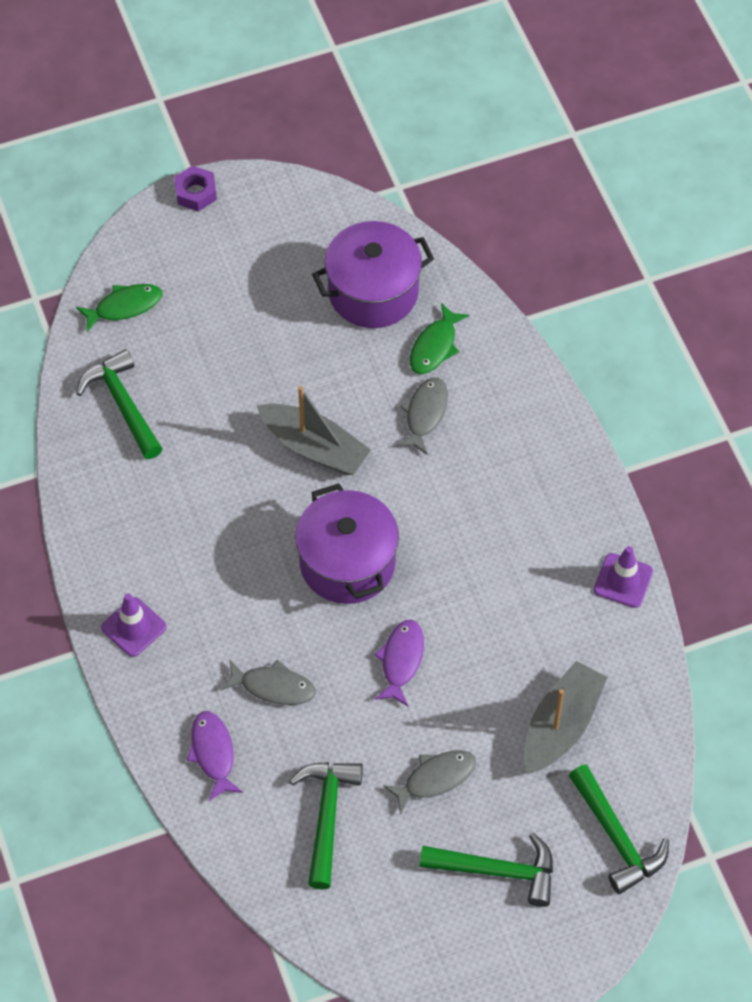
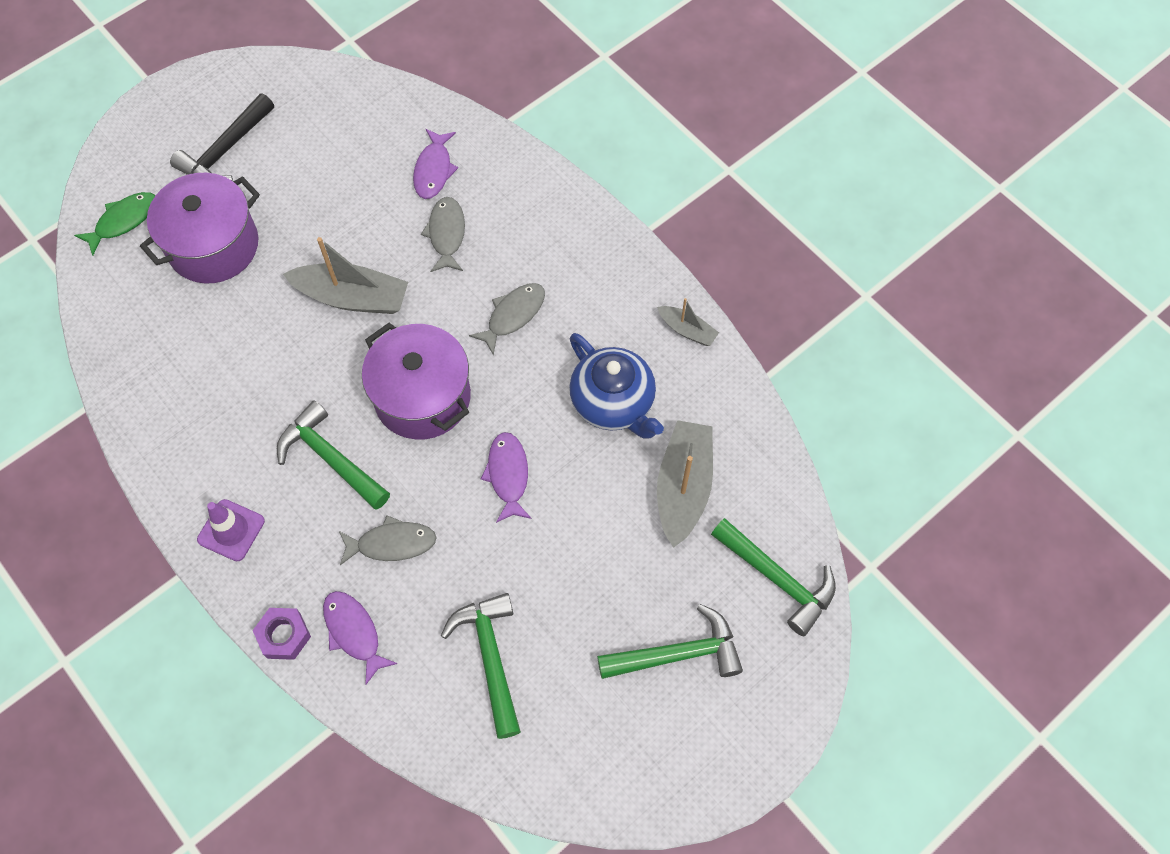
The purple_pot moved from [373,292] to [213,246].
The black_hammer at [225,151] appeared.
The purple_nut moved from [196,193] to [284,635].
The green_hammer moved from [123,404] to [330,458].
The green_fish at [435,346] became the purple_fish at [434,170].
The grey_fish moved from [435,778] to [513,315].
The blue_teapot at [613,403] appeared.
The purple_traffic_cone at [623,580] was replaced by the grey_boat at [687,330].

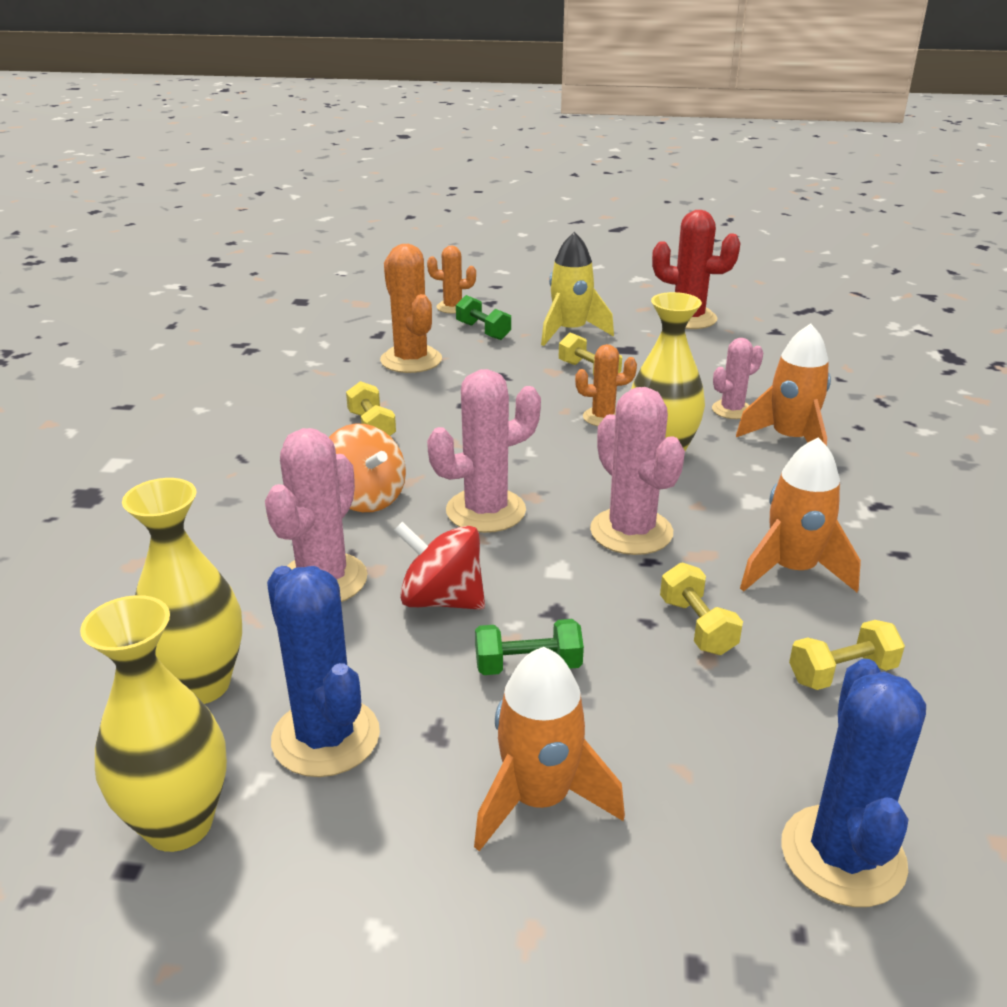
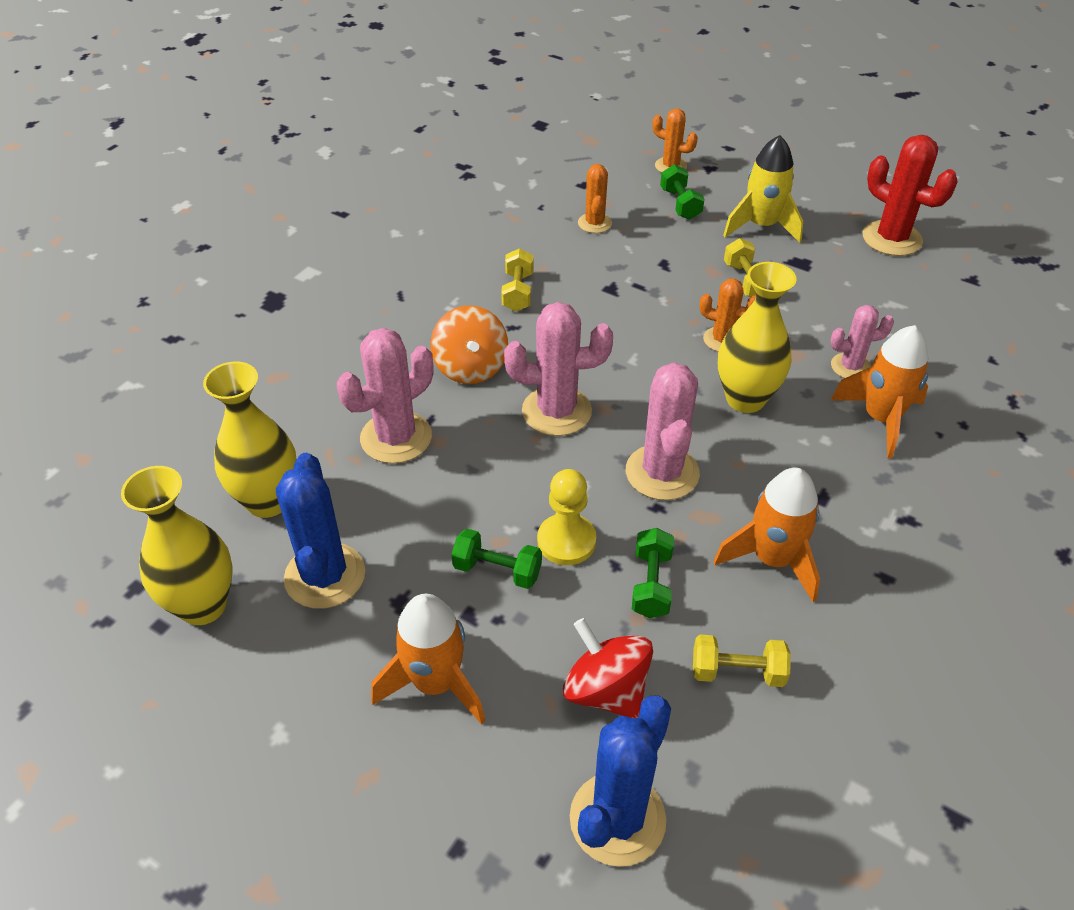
The yellow_pawn at [566,541] appeared.
The red_spinning_top moved from [442,600] to [606,690].
The orange_cactus at [411,360] changed to 0.59 times the size.
The yellow_dumbbell at [697,626] became the green_dumbbell at [651,584].

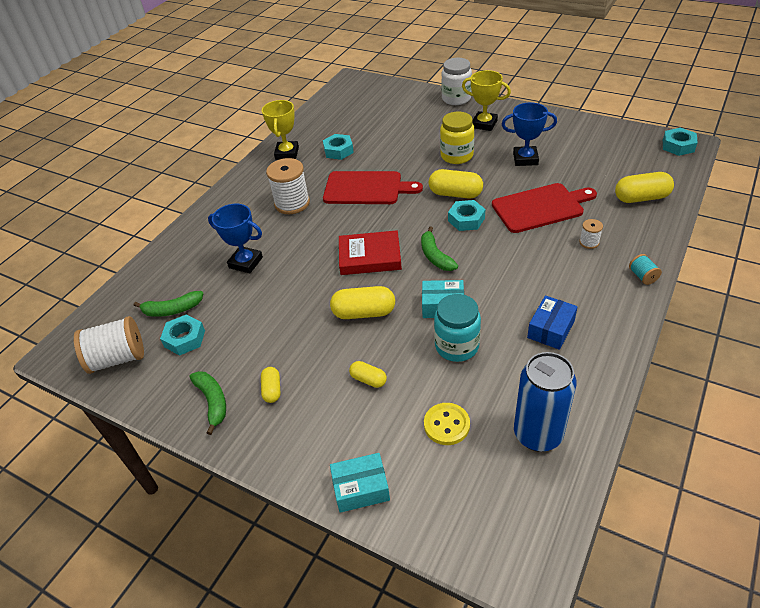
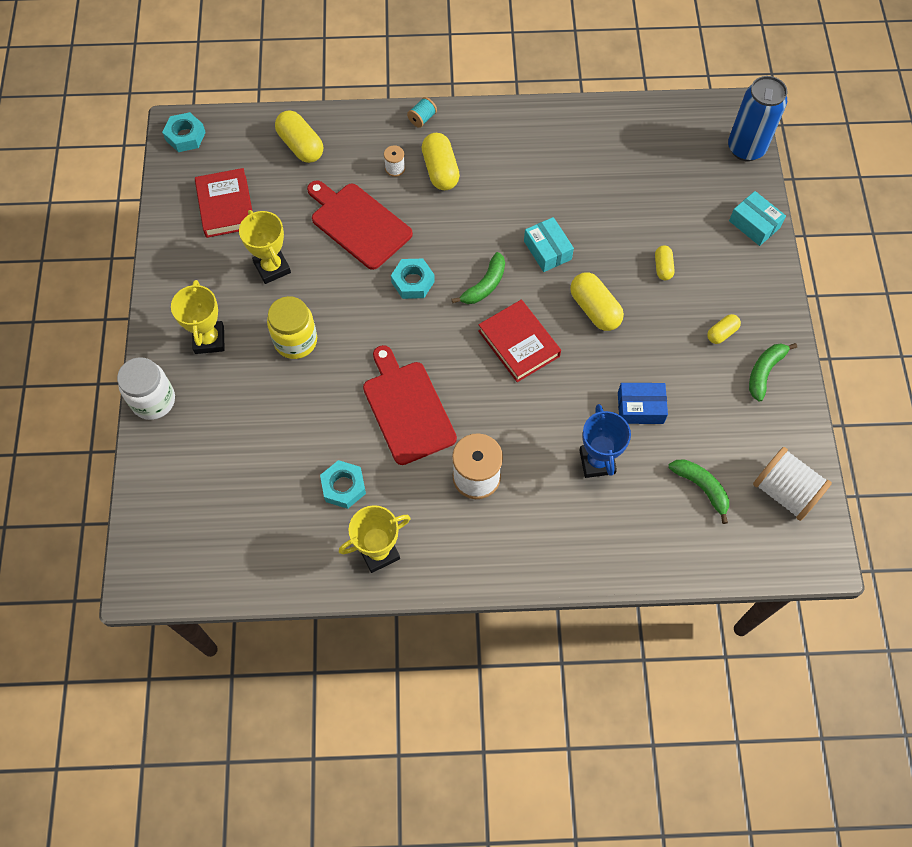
The red_book at [226,206] appeared.
The blue_trophy at [525,159] became the yellow_trophy at [272,267].
The yellow_capsule moved from [455,194] to [440,170].
The blue_box moved from [551,329] to [640,408].
The blue_can moved from [538,434] to [746,148].
The turquoise_nut at [184,339] disappeared.
The yellow_button at [446,425] disappeared.
The turquoise_jar at [457,346] disappeared.

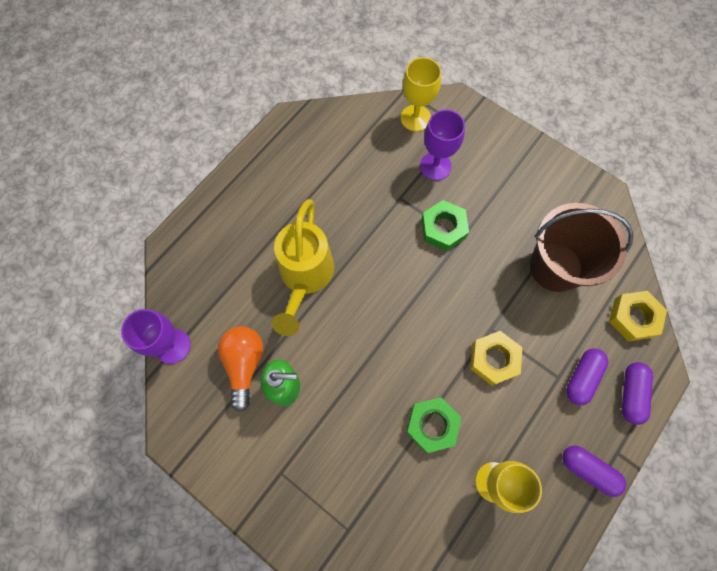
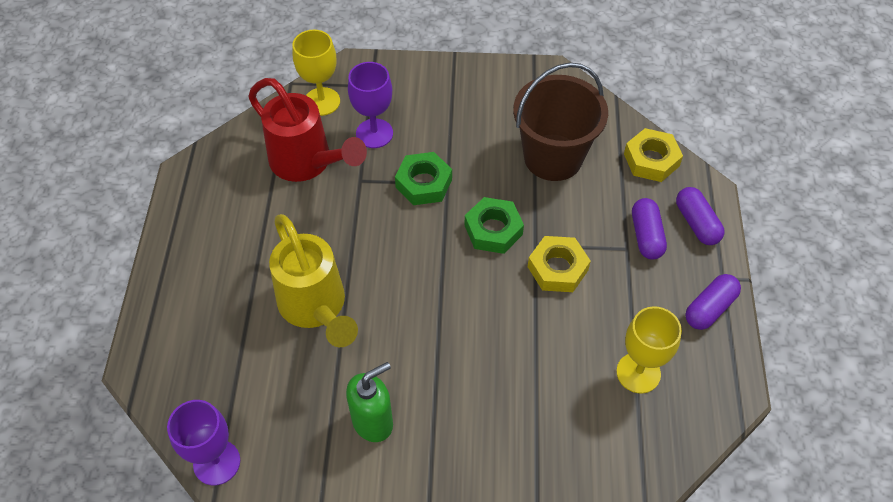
The red_watering_can at [308,163] appeared.
The green_nut moved from [432,425] to [493,230].
The purple_capsule at [588,470] turned 45 degrees counterclockwise.
The orange_light_bulb at [244,364] disappeared.

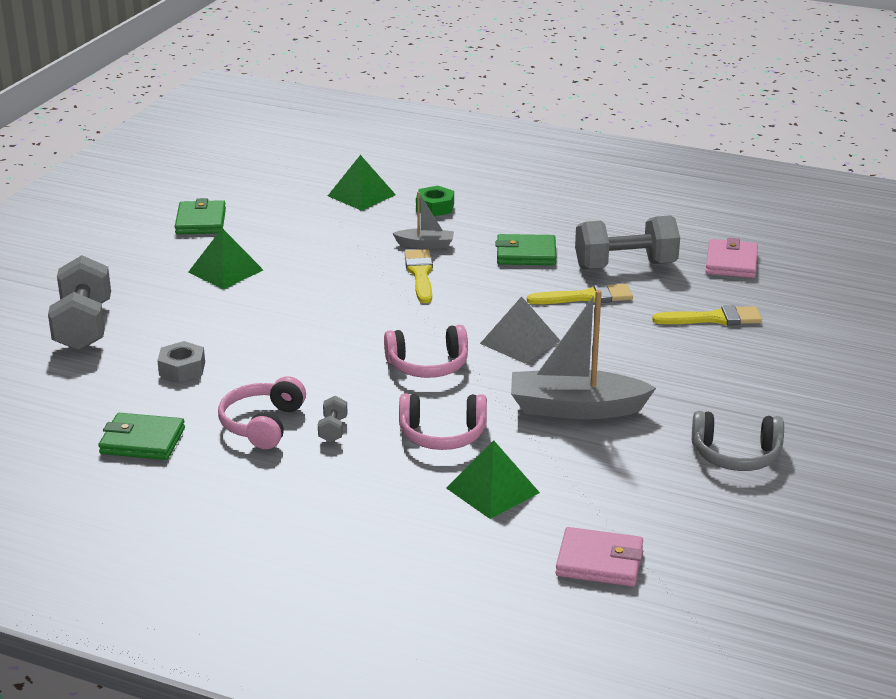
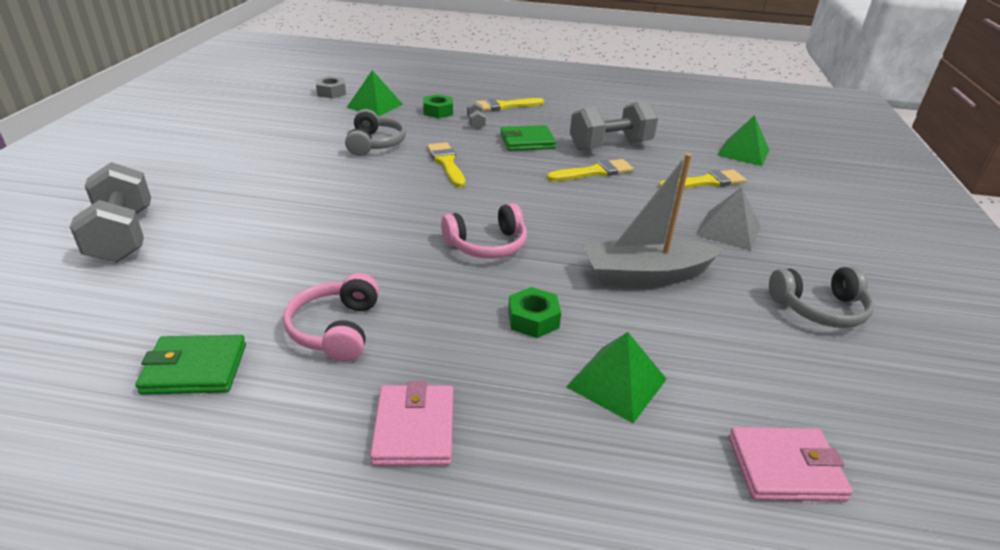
The grey_nut moved from [182,368] to [331,92].
The grey_headphones at [375,144] appeared.
The pink_wallet moved from [731,263] to [414,429].
The grey_dumbbell moved from [333,430] to [476,123].
The yellow_brush at [504,106] appeared.
The pink_headphones at [442,435] was replaced by the green_nut at [533,319].
The grey_pyramid moved from [520,342] to [728,230].
The green_pyramid moved from [225,271] to [743,152].
The green_wallet at [201,221] disappeared.
The grey_boat at [425,245] disappeared.

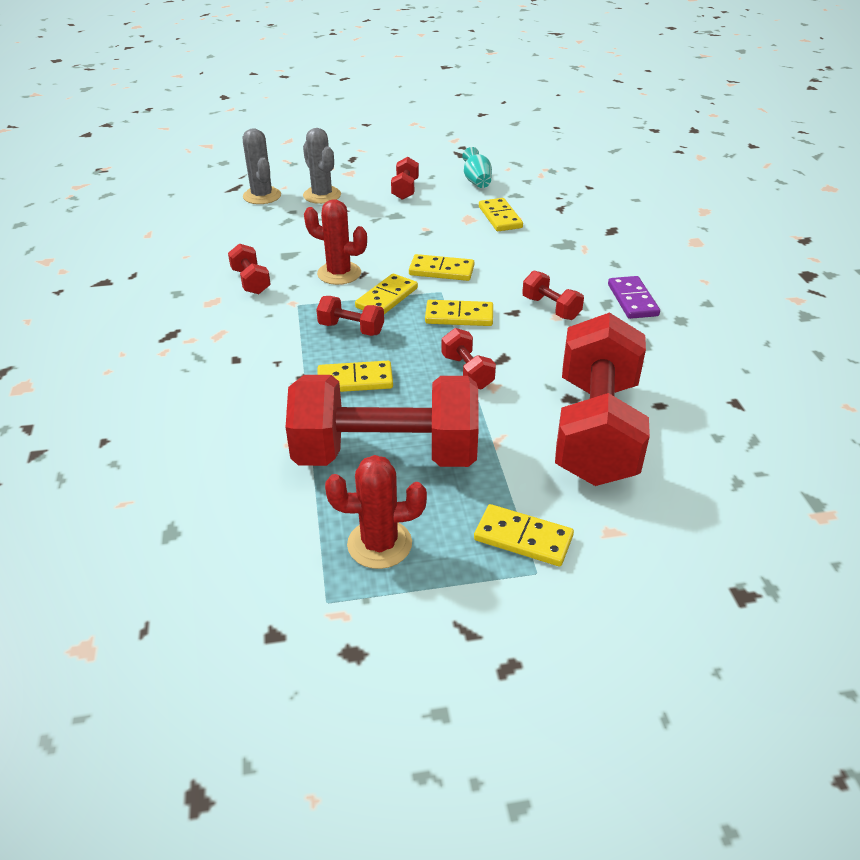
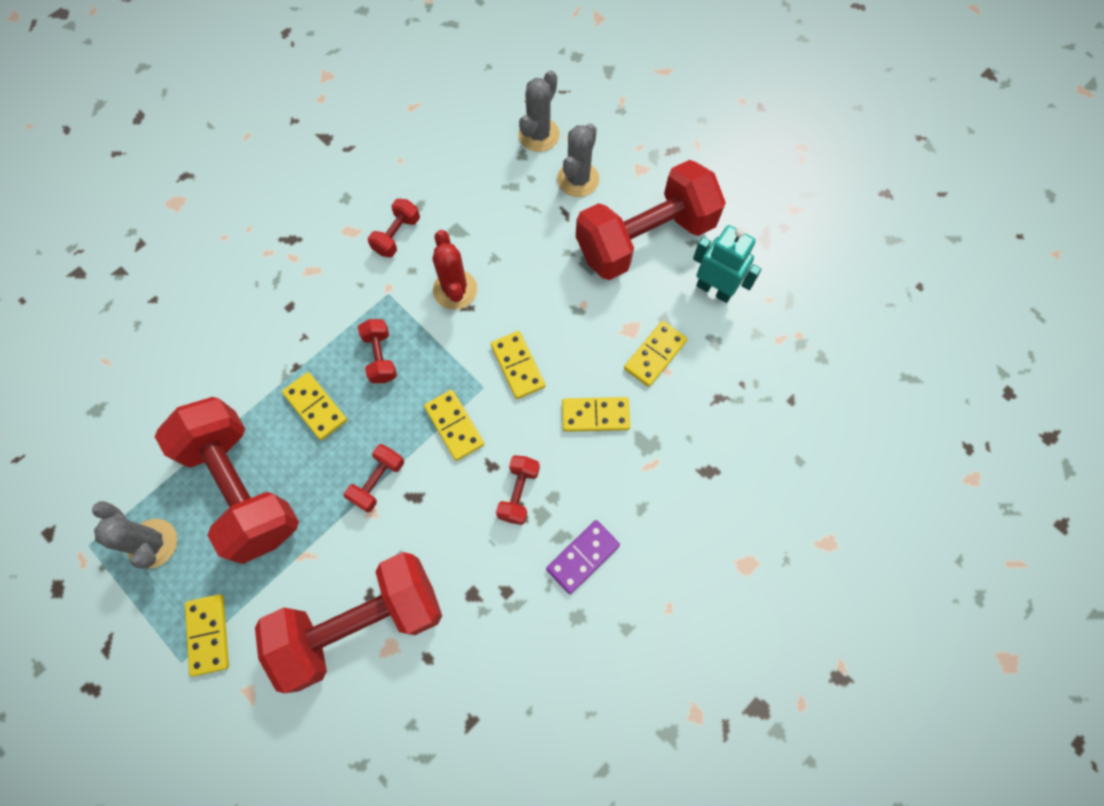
The red_cactus at [379,544] became the grey_cactus at [153,543].
The yellow_domino moved from [386,298] to [595,415].
The red_dumbbell at [405,190] changed to 2.39 times the size.
The turquoise_vase at [477,181] was replaced by the turquoise_robot at [714,289].

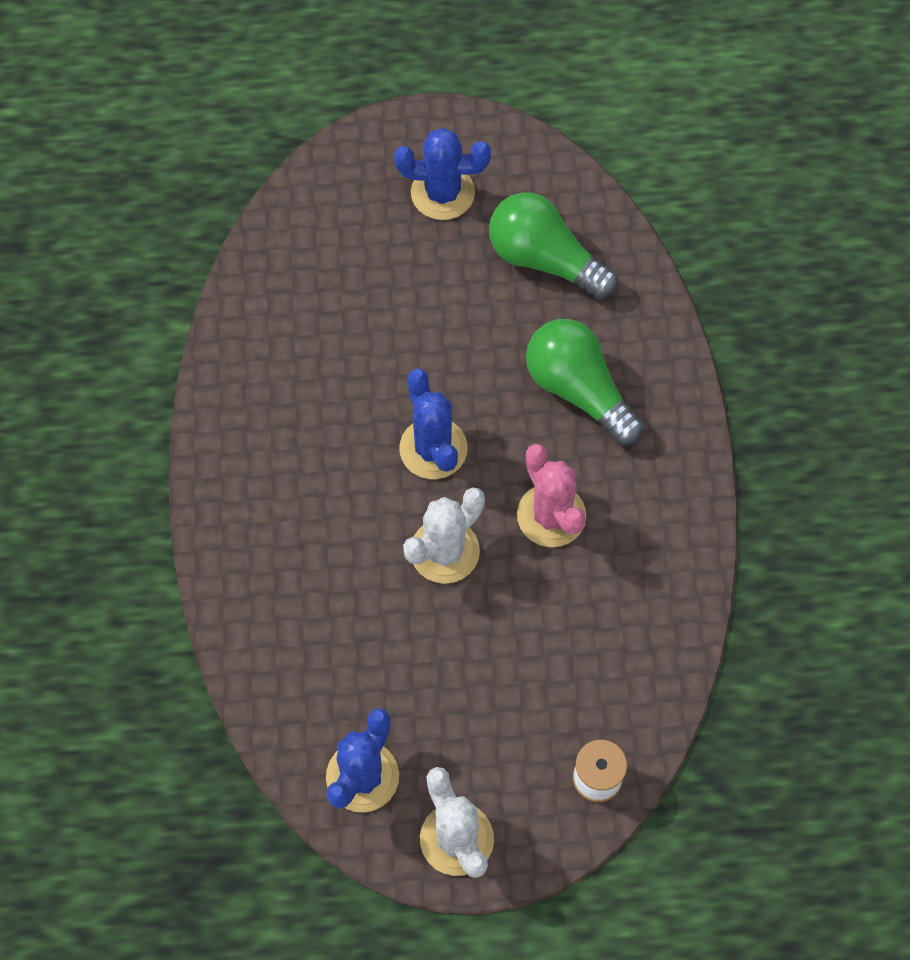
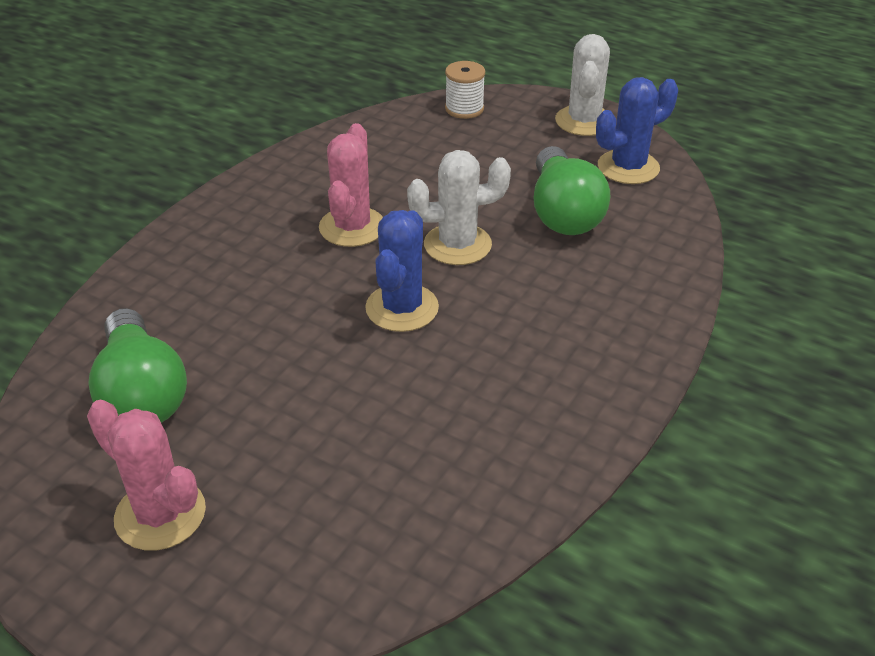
The blue_cactus at [442,193] became the pink_cactus at [160,514].
The green_light_bulb moved from [579,390] to [563,213].

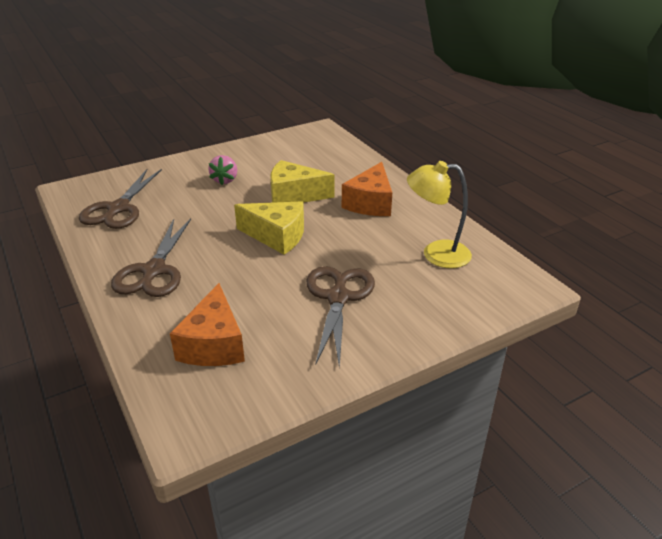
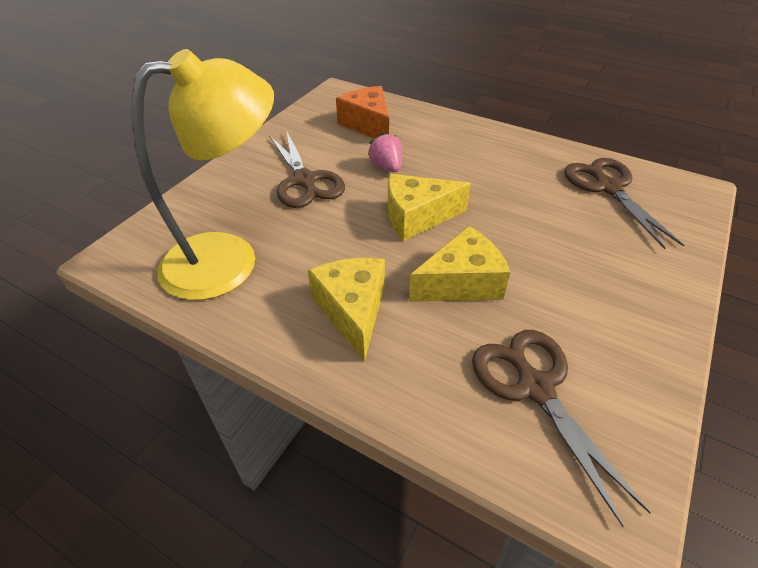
The yellow_lamp at [436,254] changed to 1.62 times the size.
The orange_cheese at [370,203] became the yellow_cheese at [352,311].
The pink_strawberry moved from [225,180] to [387,167].
The brown_scissors moved from [153,271] to [535,387].

